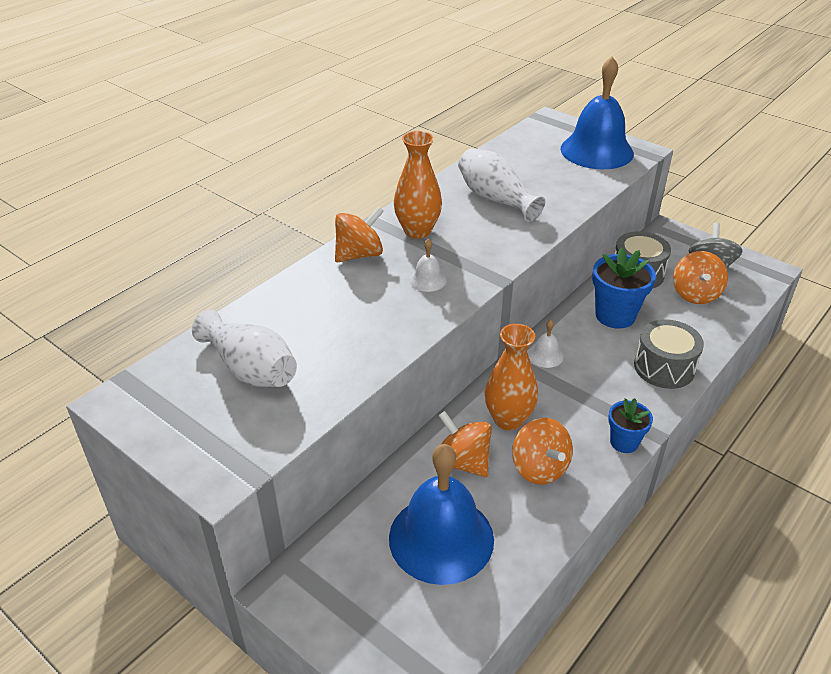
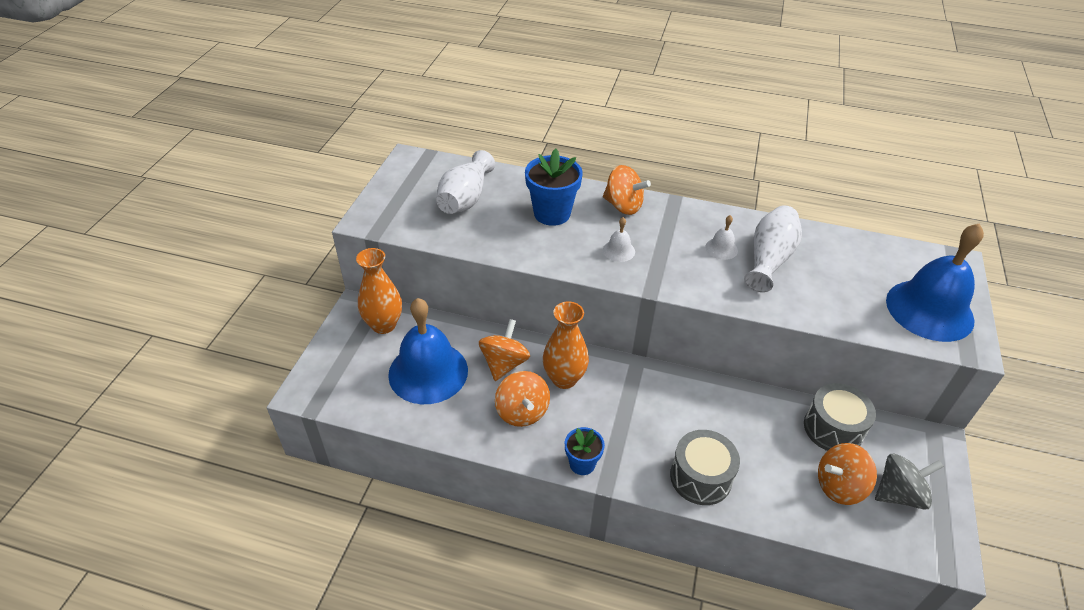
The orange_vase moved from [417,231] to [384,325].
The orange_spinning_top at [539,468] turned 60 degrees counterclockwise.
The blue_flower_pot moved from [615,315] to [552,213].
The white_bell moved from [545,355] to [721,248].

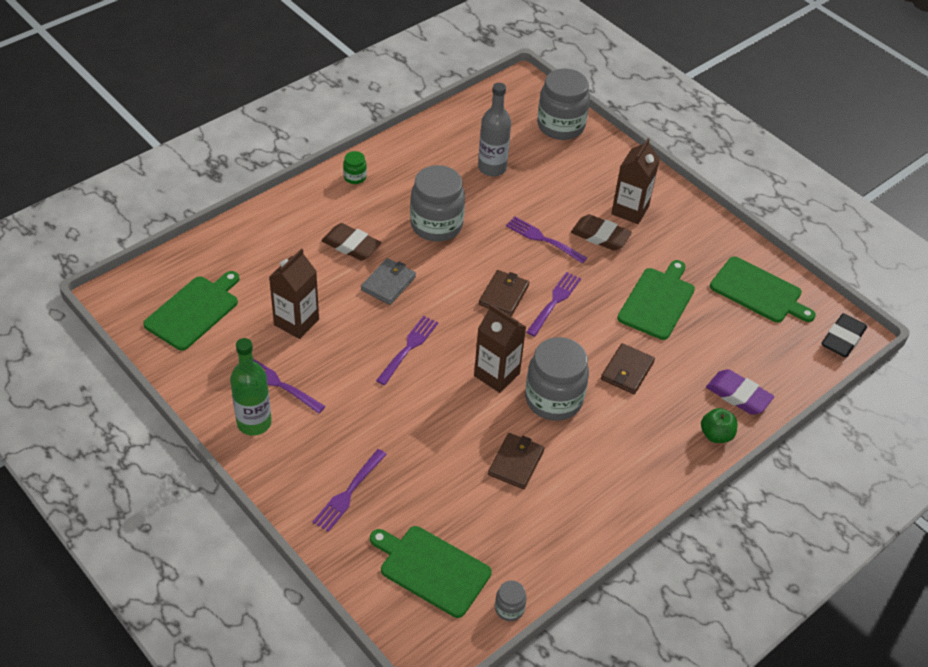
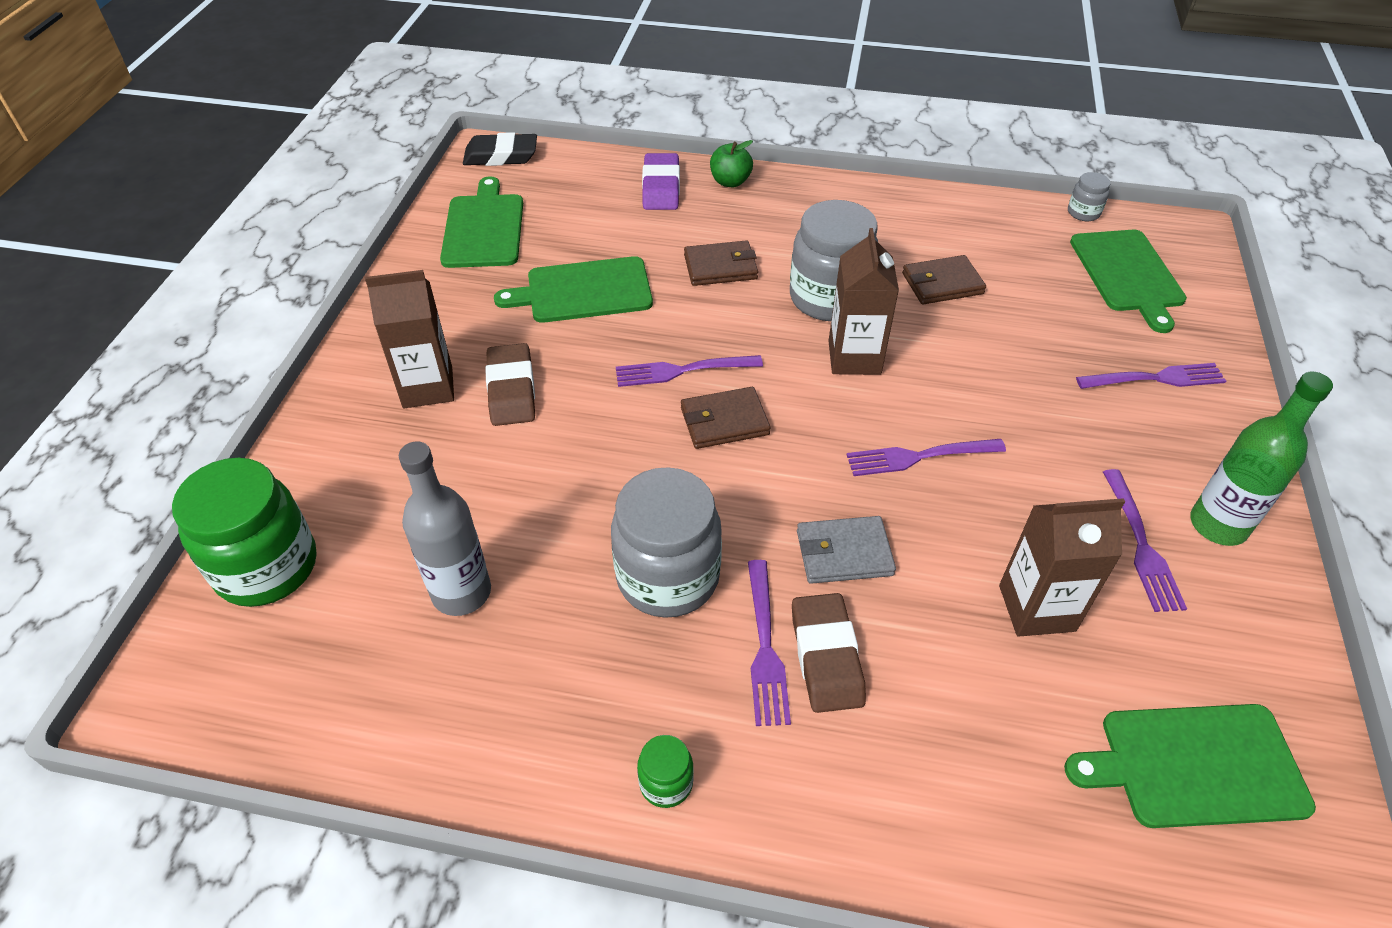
The grey_jar at [560,126] became the green_jar at [267,567].
The purple_fork moved from [543,239] to [765,647].

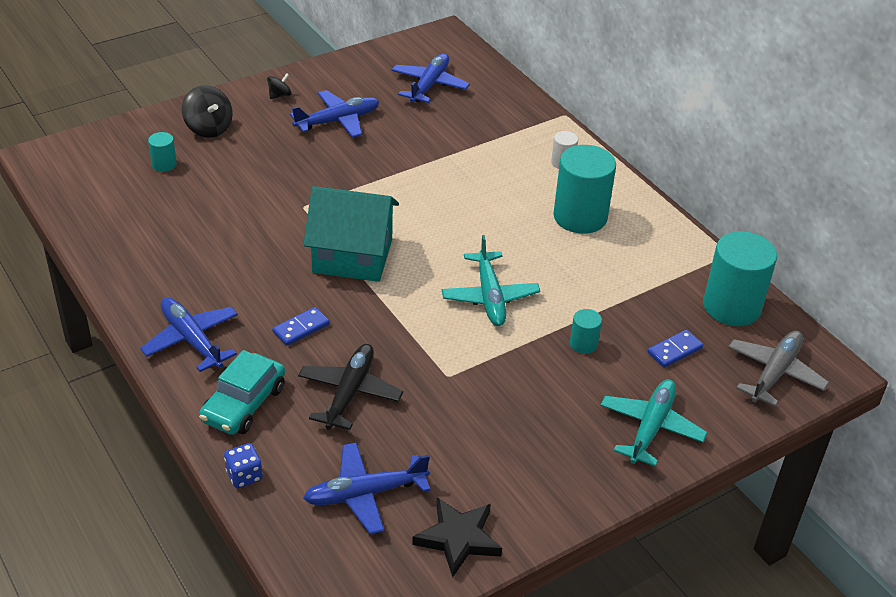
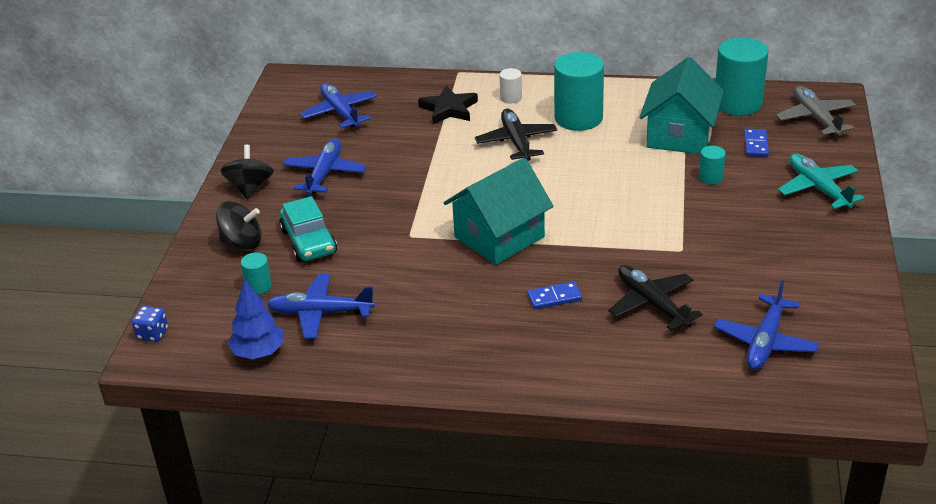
The blue_dice moved from [244,475] to [152,334].
The black_spinning_top at [279,95] changed to 1.73 times the size.
The blue_tree at [258,352] appeared.
The blue_plane moved from [192,340] to [321,313].
The turquoise_car moved from [244,404] to [309,241].
The black_star moved from [458,539] to [449,109].
The black_plane at [516,142] appeared.
The blue_domino at [301,328] turned 75 degrees clockwise.
The turquoise_house at [680,135] appeared.
The turquoise_plane at [489,296] disappeared.

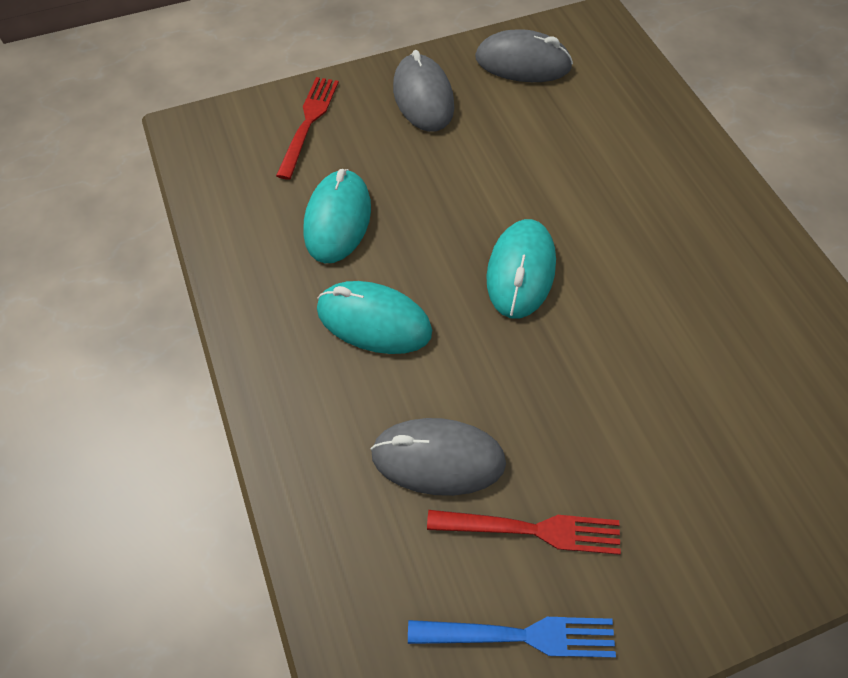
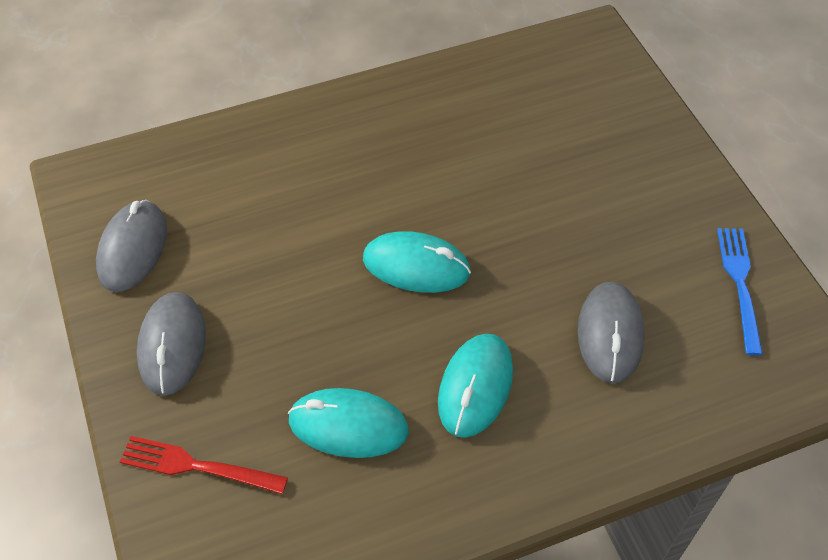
The grey_mouse at [423,97] turned 75 degrees counterclockwise.
The red_fork at [532,529] disappeared.

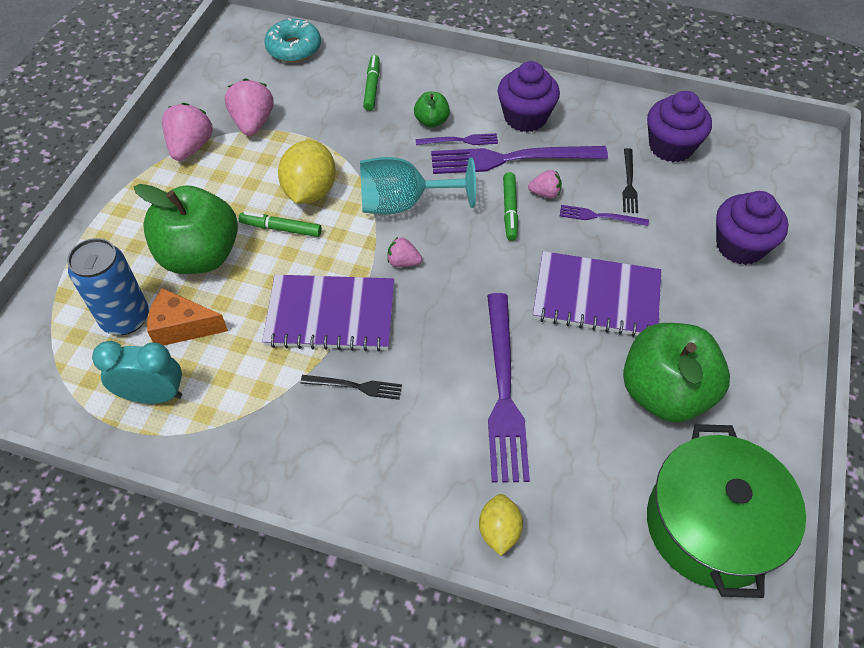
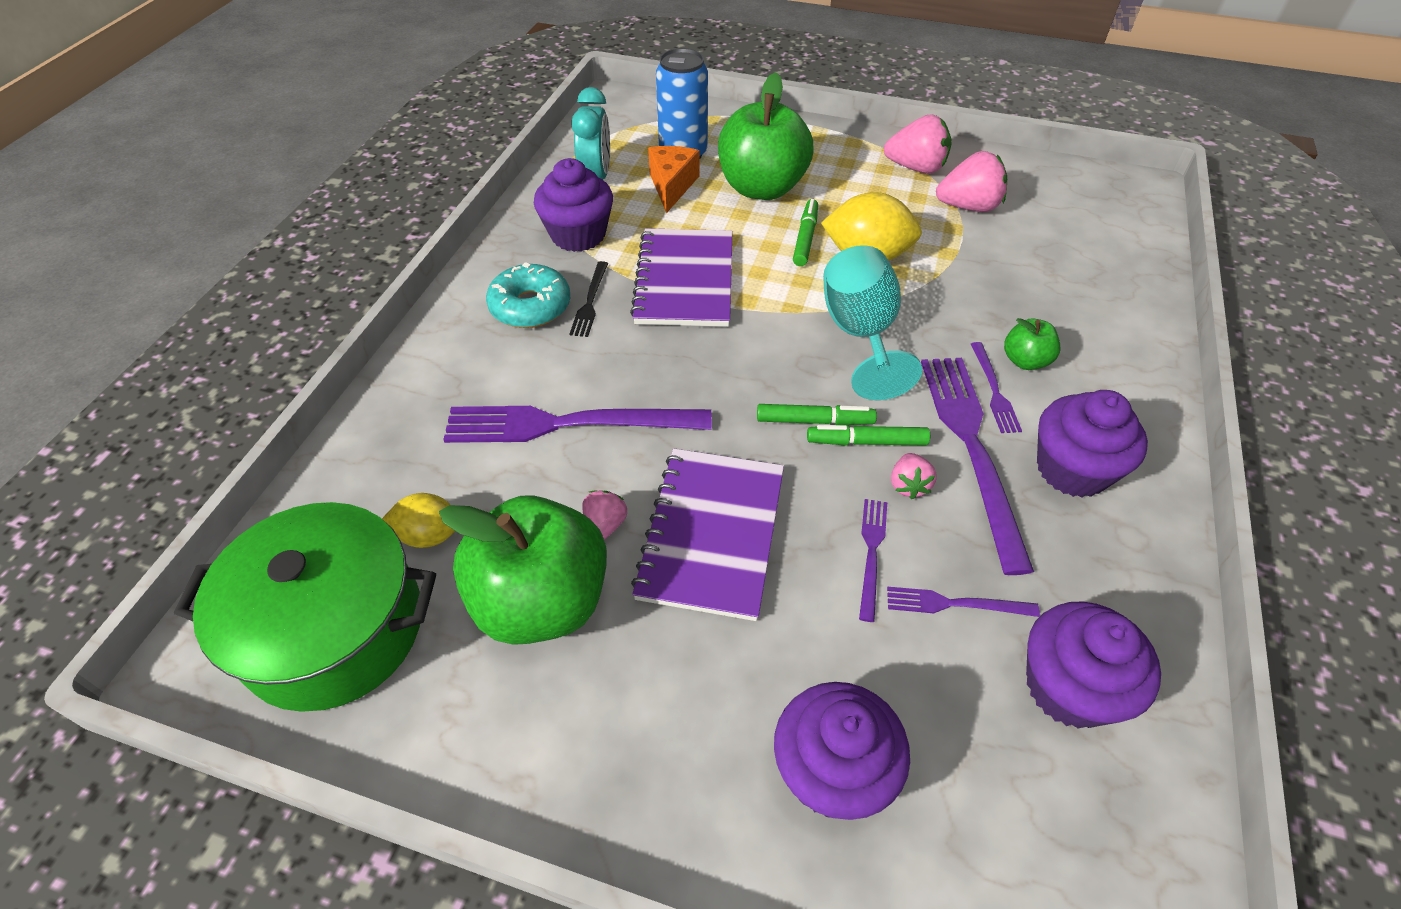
The yellow_lemon moved from [499,531] to [429,535].
The turquoise_donut moved from [294,48] to [530,306].
The purple_cupcake at [578,235] appeared.
The pink_strawberry moved from [403,262] to [605,526].
The green_marker moved from [372,87] to [814,421].
The black_fork at [629,183] became the purple_fork at [955,604].

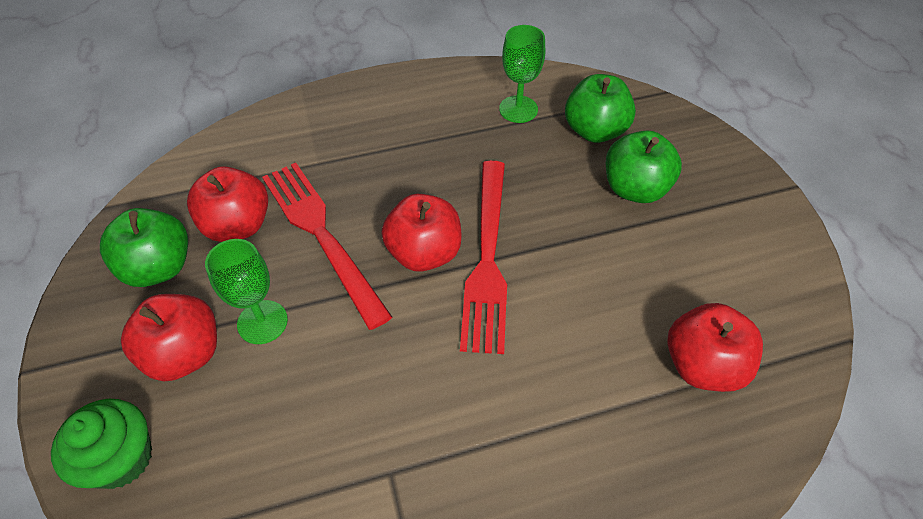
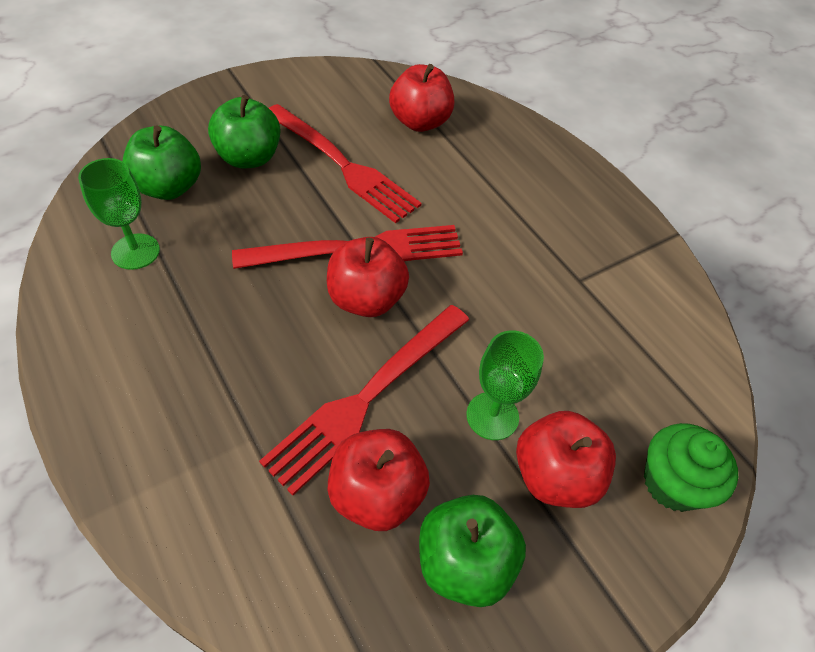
The red_fork at [344,166] appeared.

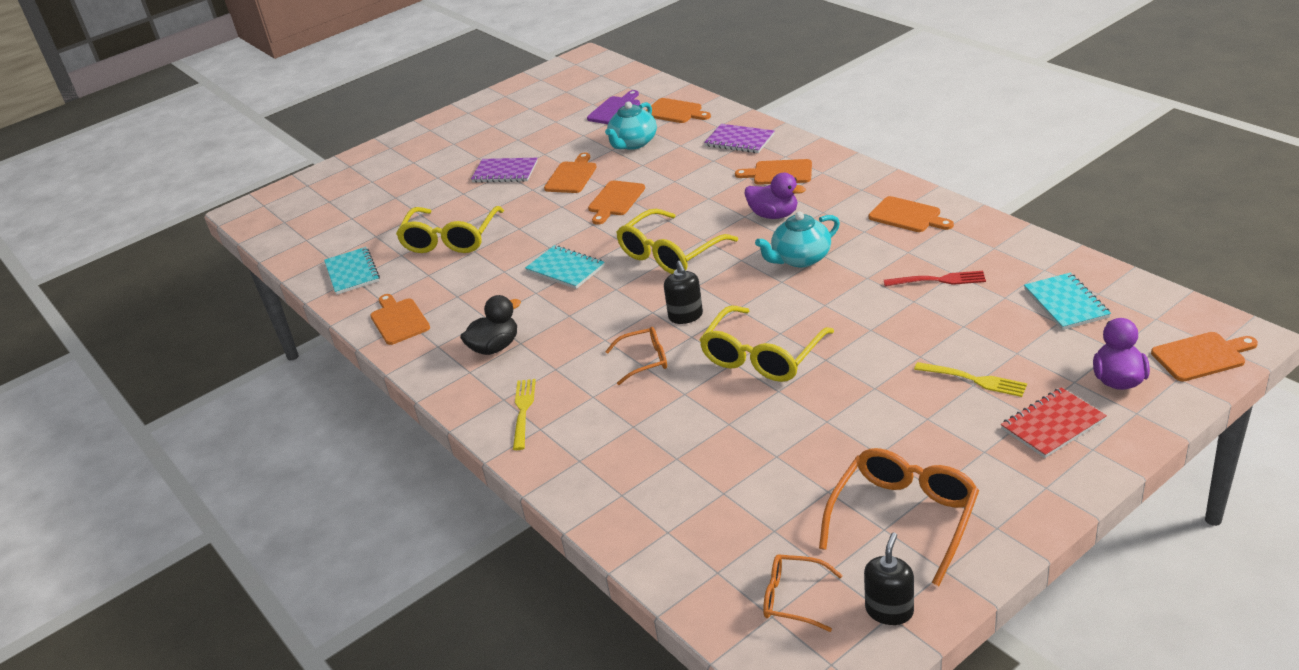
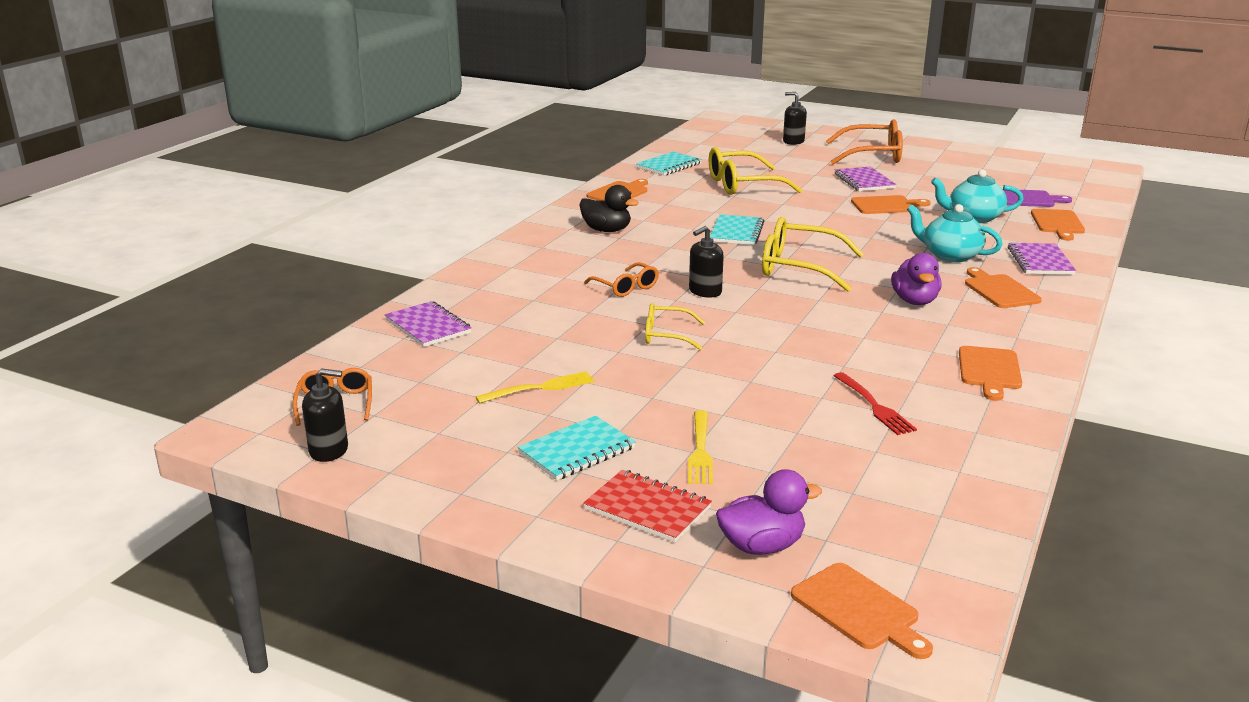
The purple_notebook at [428,326] appeared.
The yellow_fork moved from [523,411] to [540,388].
The turquoise_notebook moved from [1066,303] to [577,451].
The yellow_glasses at [762,356] changed to 0.56 times the size.
The black_soap_dispenser at [793,141] appeared.
The orange_glasses moved from [904,518] to [873,155].
The turquoise_teapot moved from [800,259] to [950,255].
The orange_cutting_board at [615,200] disappeared.

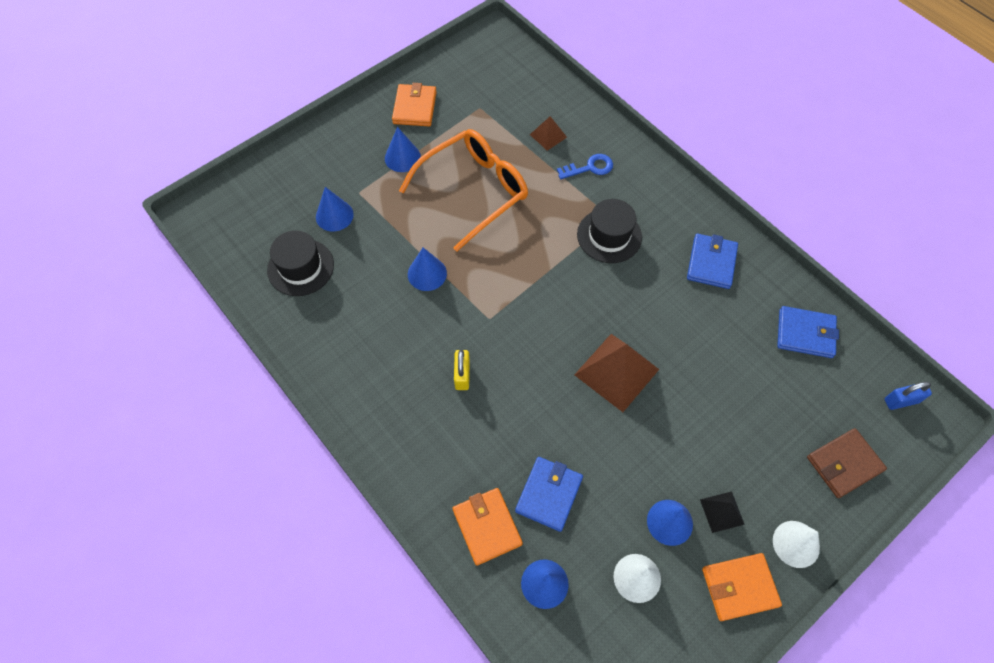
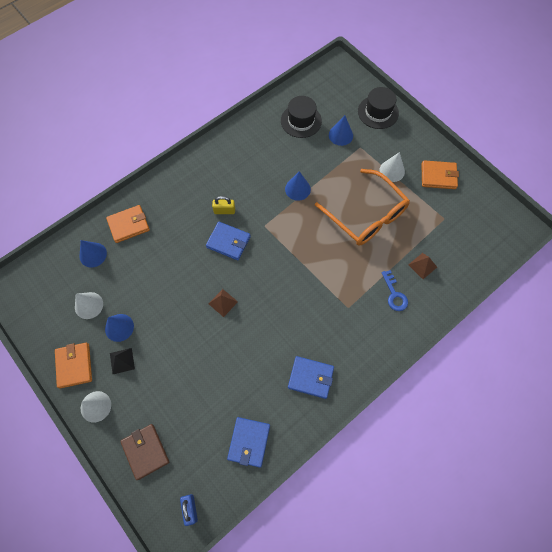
The blue_wallet moved from [549,494] to [228,242].
The brown_pyramid at [616,372] changed to 0.52 times the size.
The black_hat moved from [609,236] to [378,112].
The blue_cone at [402,157] became the white_cone at [392,171].

